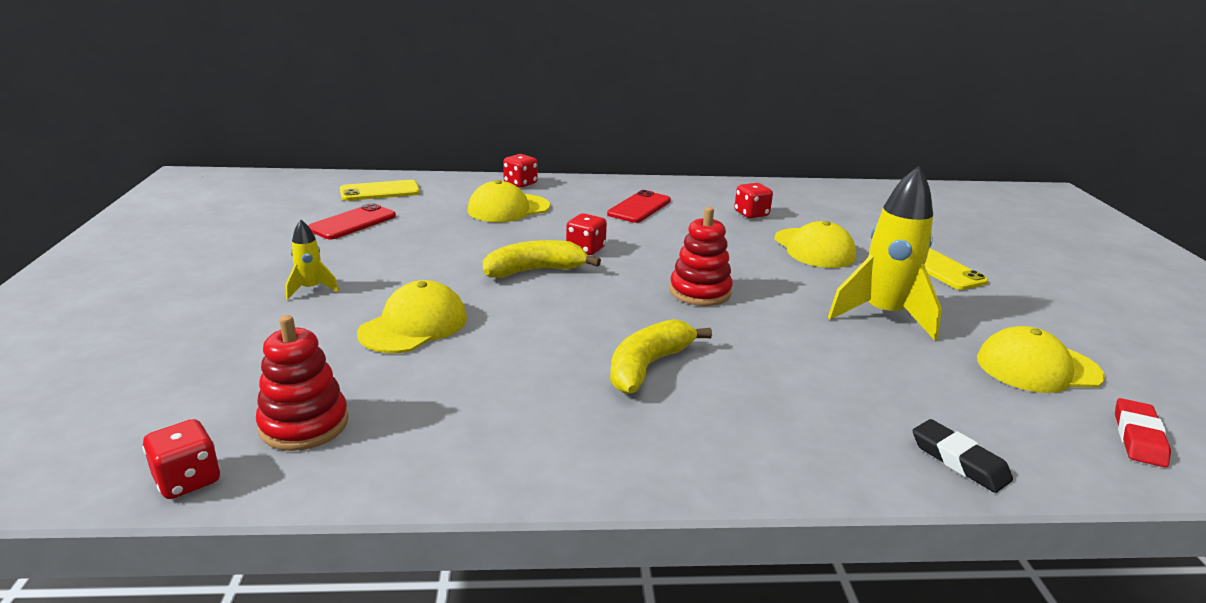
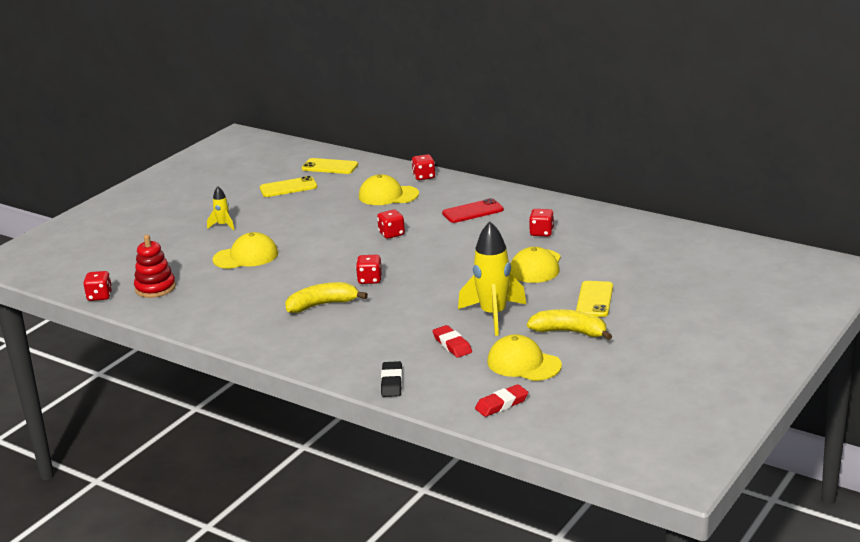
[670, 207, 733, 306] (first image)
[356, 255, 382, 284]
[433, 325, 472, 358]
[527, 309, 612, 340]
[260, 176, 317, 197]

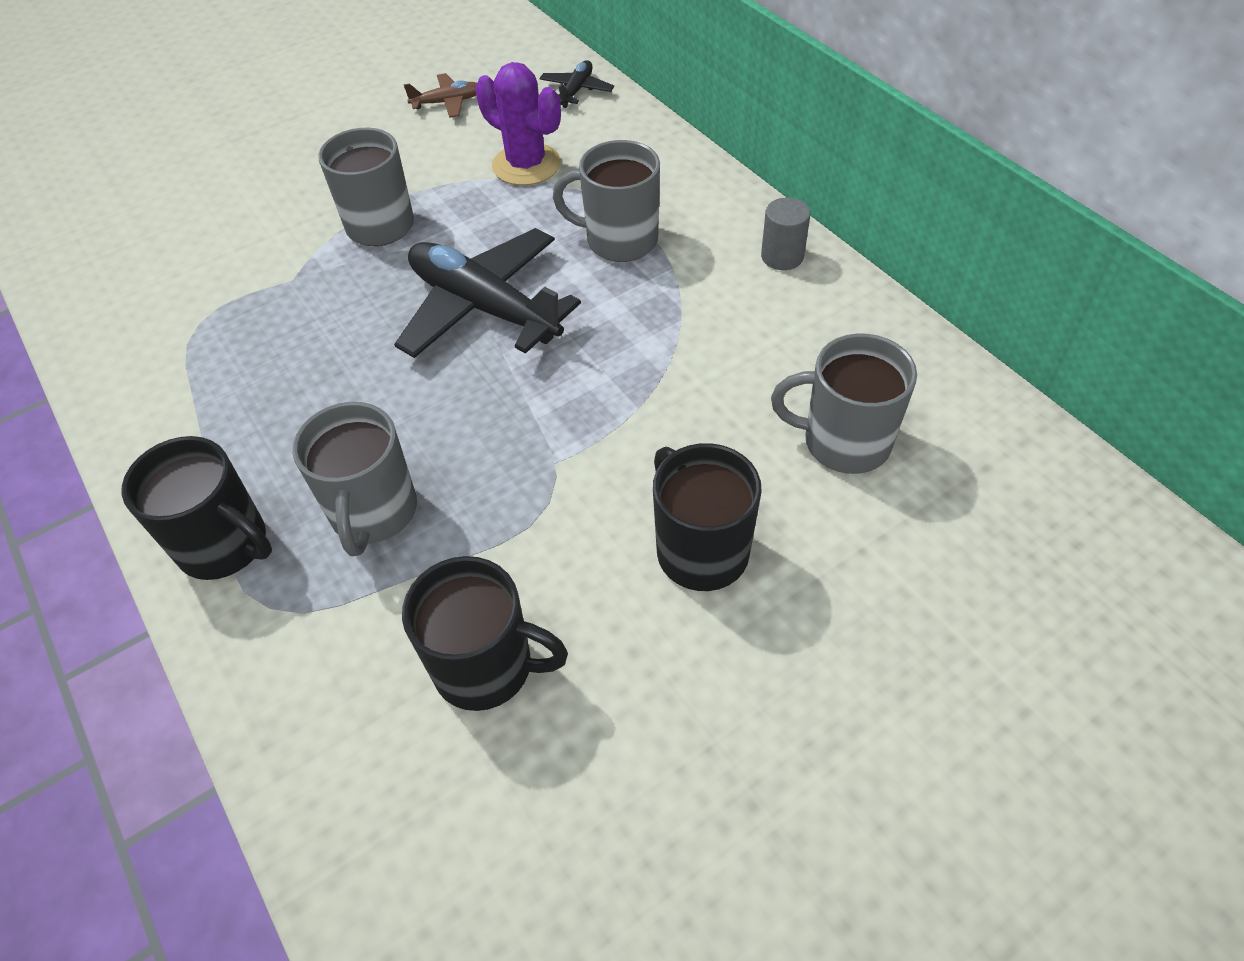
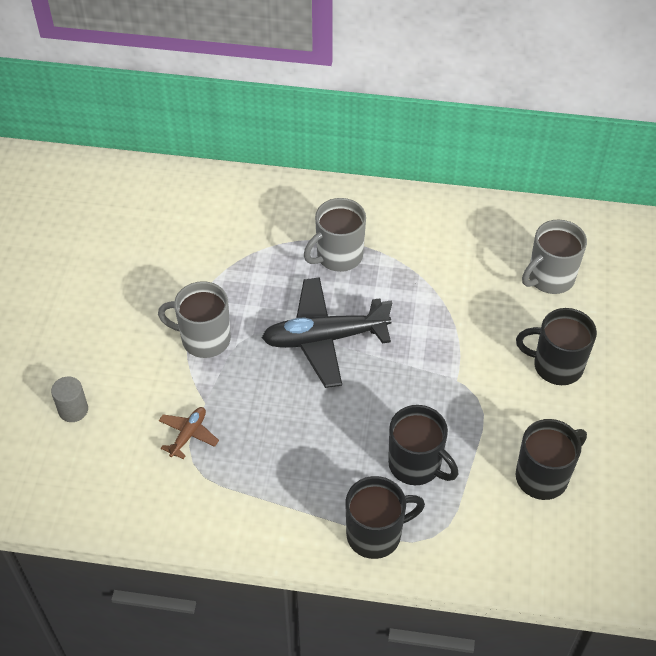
[475, 62, 561, 186] (first image)
[539, 60, 614, 108] (first image)
[159, 407, 219, 459]
[51, 376, 88, 422]
[388, 405, 458, 485]

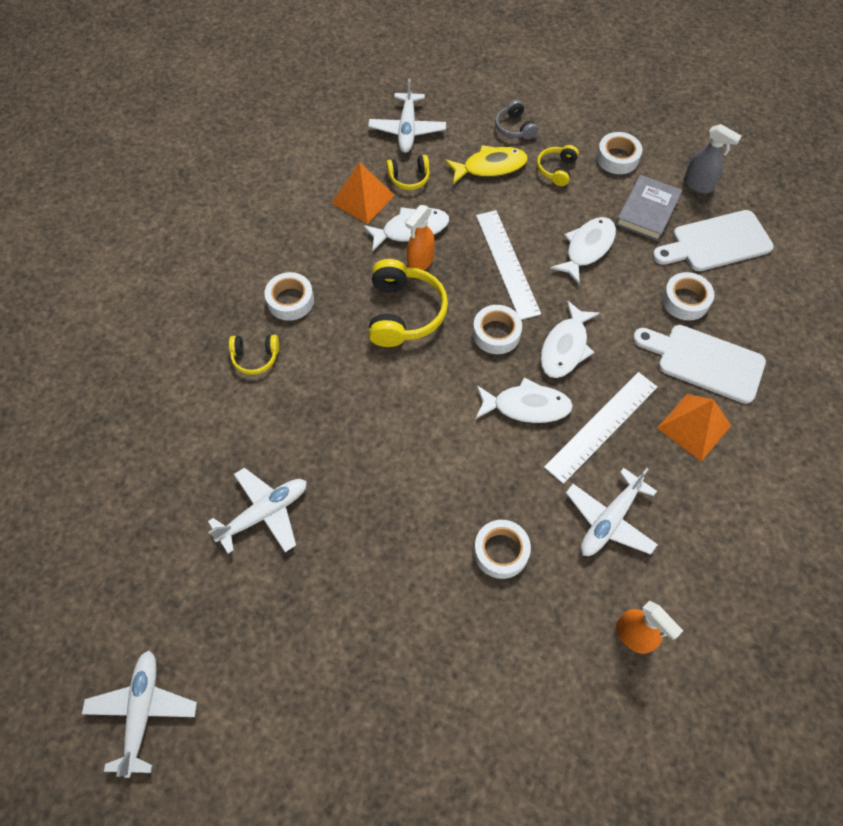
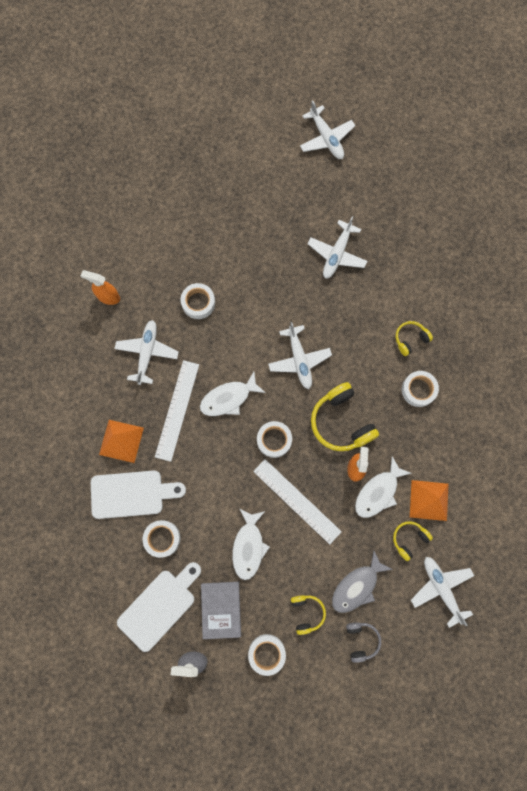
[540, 300, 600, 378] (first image)
[268, 322, 332, 389]
[332, 551, 393, 613]
[346, 622, 381, 663]

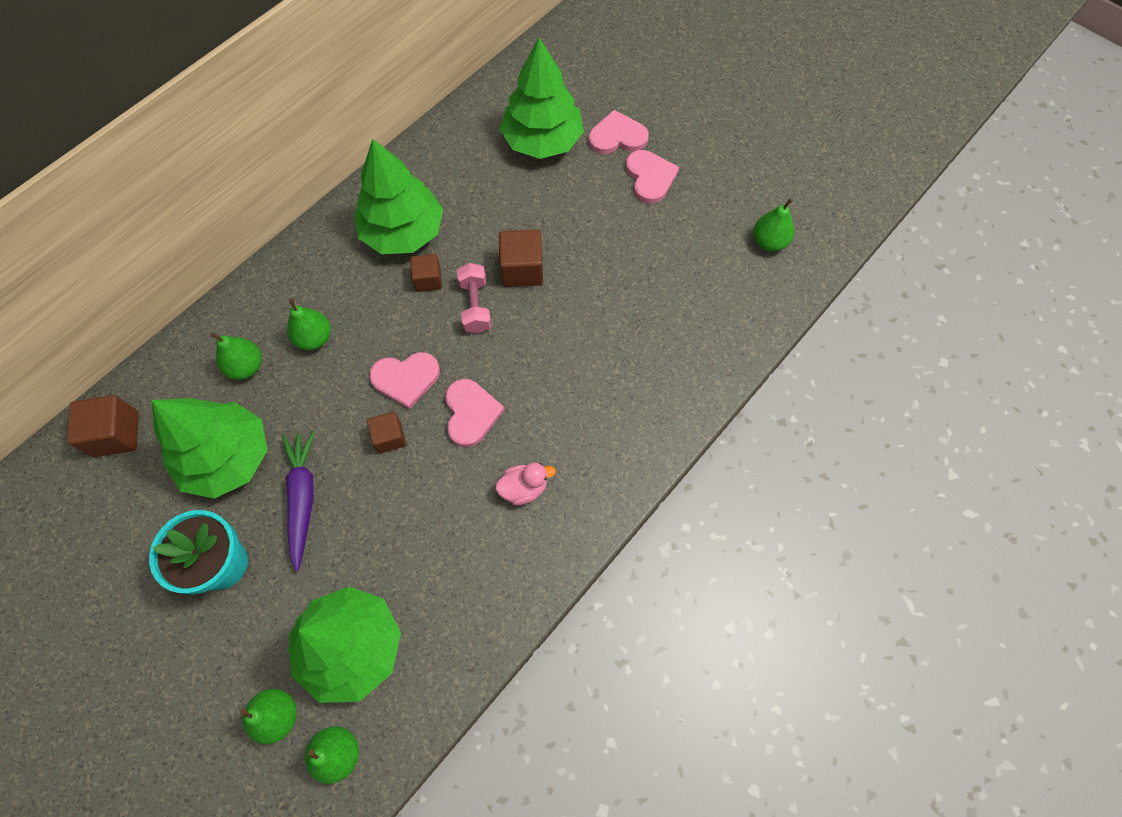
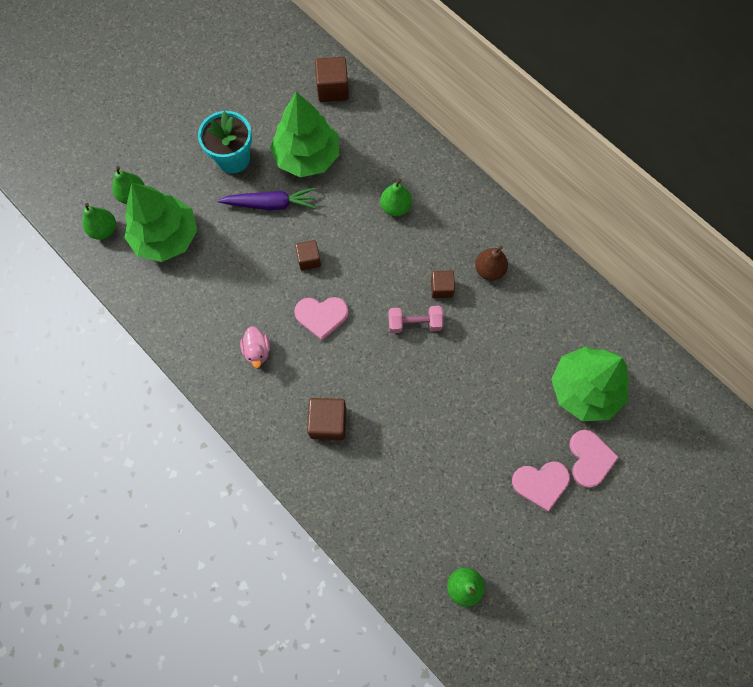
[210, 332, 262, 380] (first image)
[369, 352, 440, 409] (first image)
[307, 398, 346, 440]
[475, 246, 508, 280]

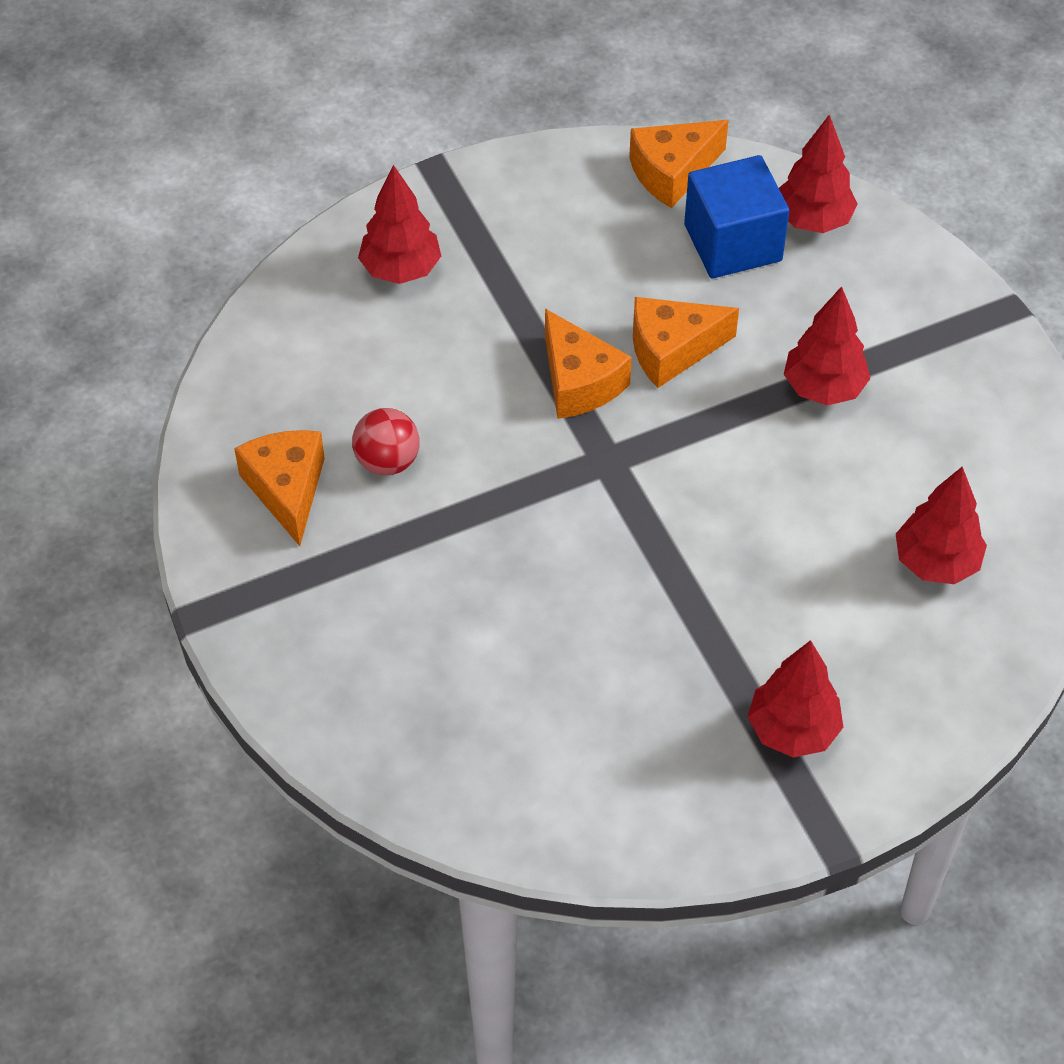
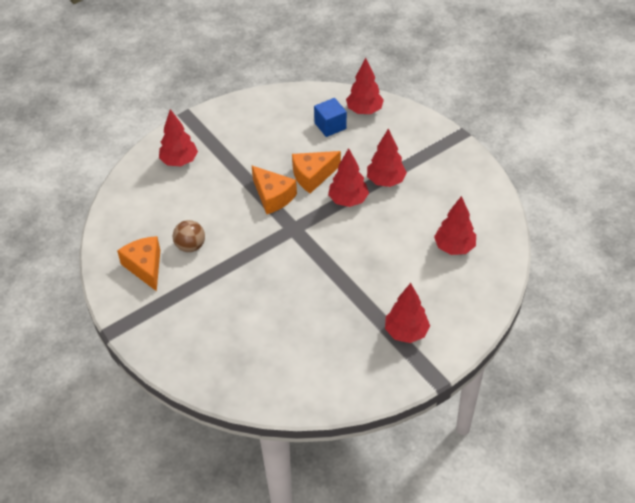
[629, 120, 729, 208] (first image)
[328, 148, 369, 207]
[173, 220, 205, 252]
[314, 98, 347, 137]

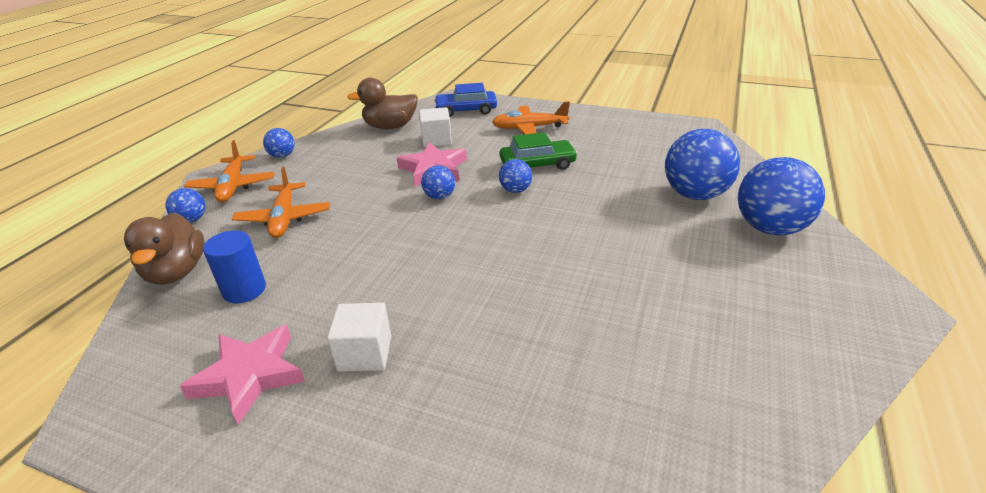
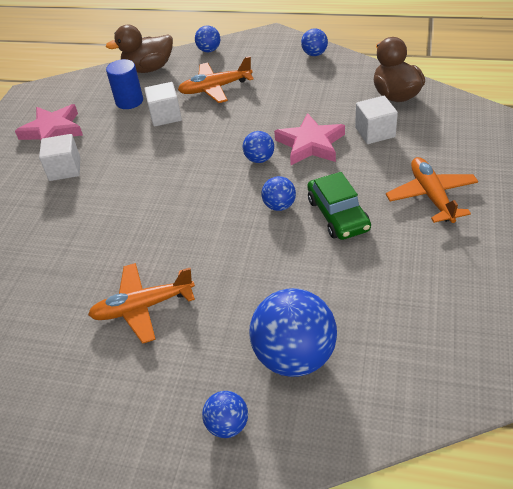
[434, 83, 497, 117] (first image)
[144, 82, 182, 127]
[88, 263, 195, 344]
[202, 391, 248, 438]

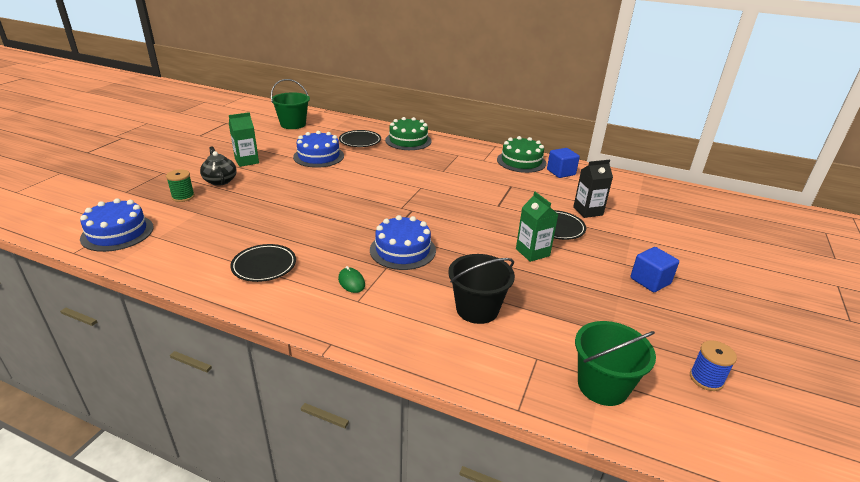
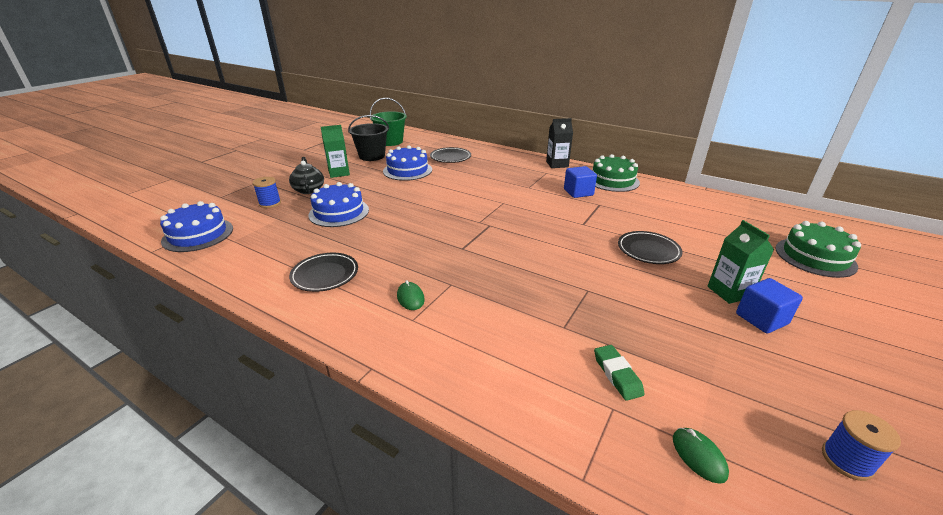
[594, 345, 644, 401]
[308, 182, 369, 227]
[775, 221, 861, 278]
[348, 115, 389, 161]
[707, 220, 774, 304]
[564, 166, 597, 198]
[546, 118, 573, 168]
[673, 428, 729, 484]
[252, 177, 281, 208]

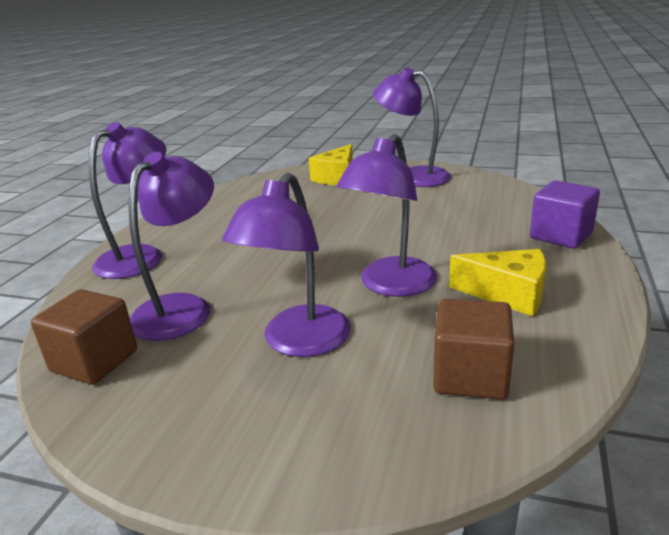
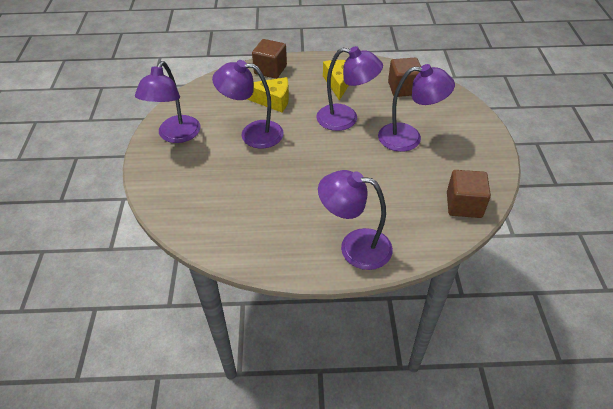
[212, 60, 284, 148]
[247, 77, 289, 112]
[252, 39, 287, 79]

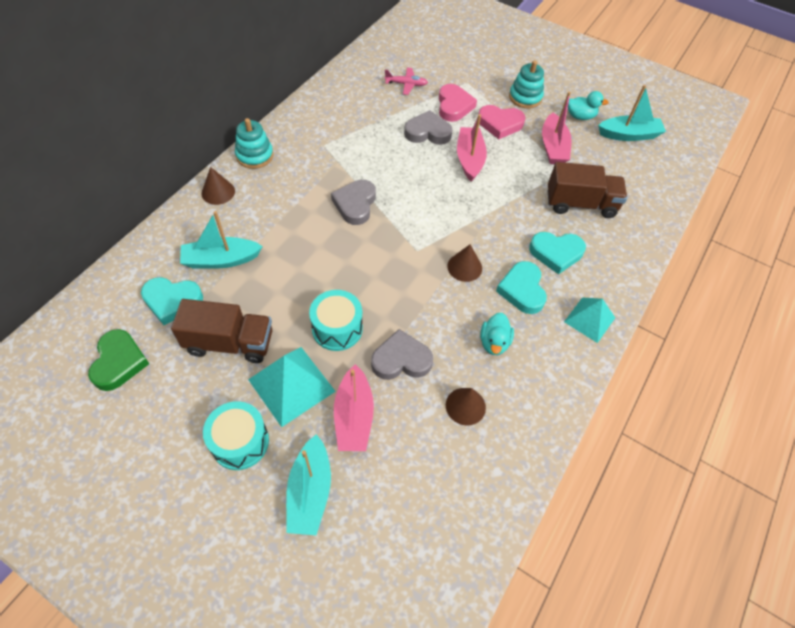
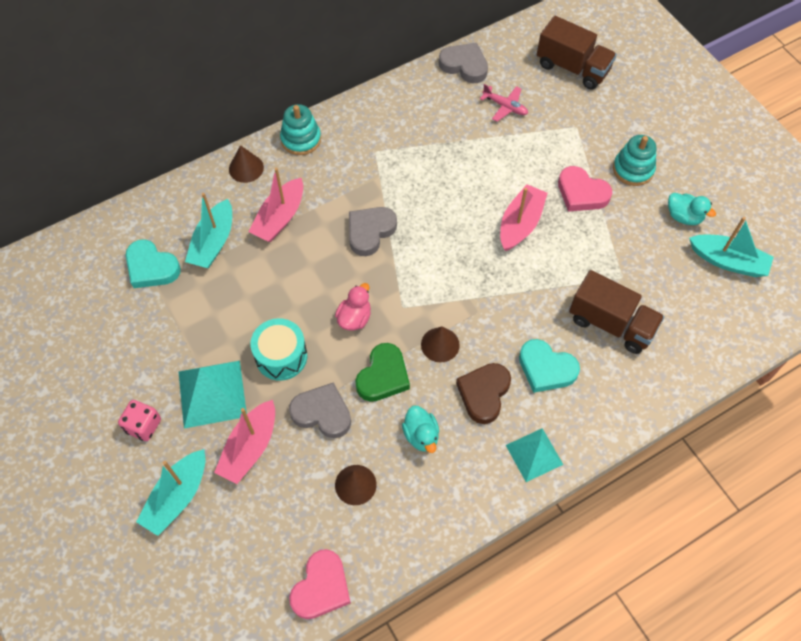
[335, 283, 371, 331]
[355, 343, 410, 402]
[537, 16, 617, 89]
[439, 43, 488, 83]
[289, 549, 351, 619]
[249, 168, 303, 242]
[118, 400, 161, 441]
[456, 363, 511, 424]
[185, 193, 232, 268]
[402, 406, 439, 453]

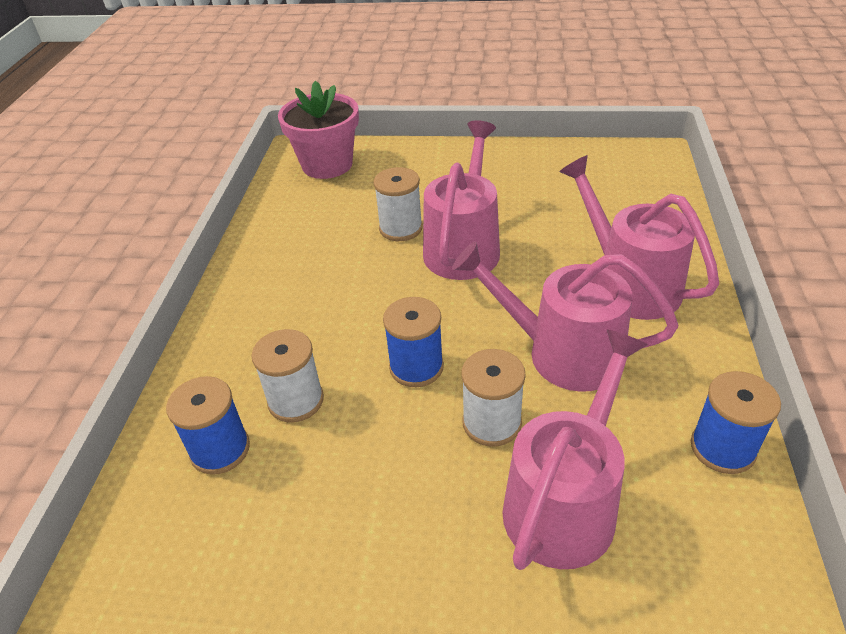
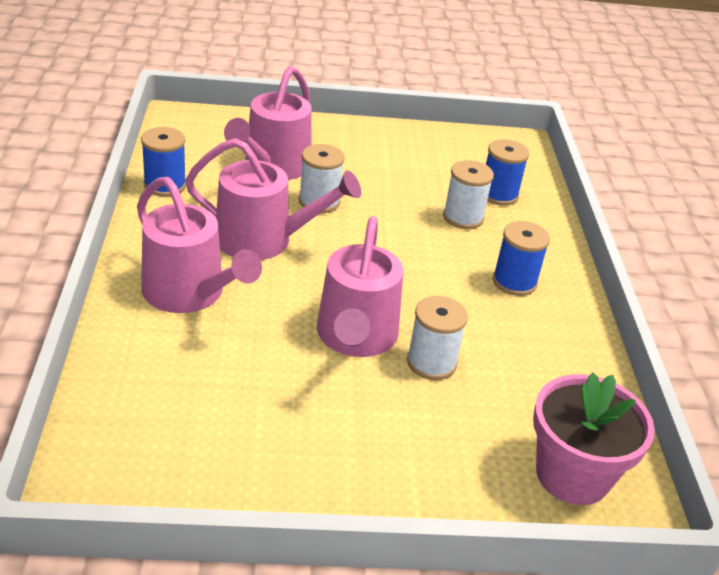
[493, 221, 550, 296]

